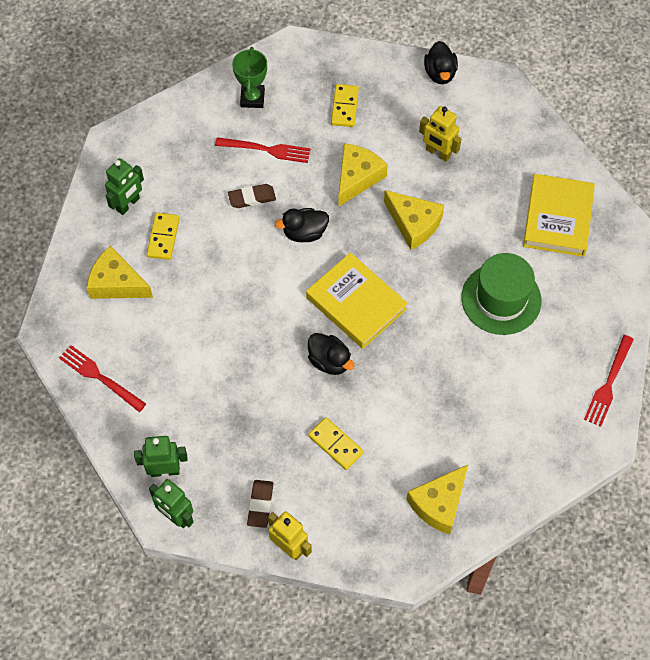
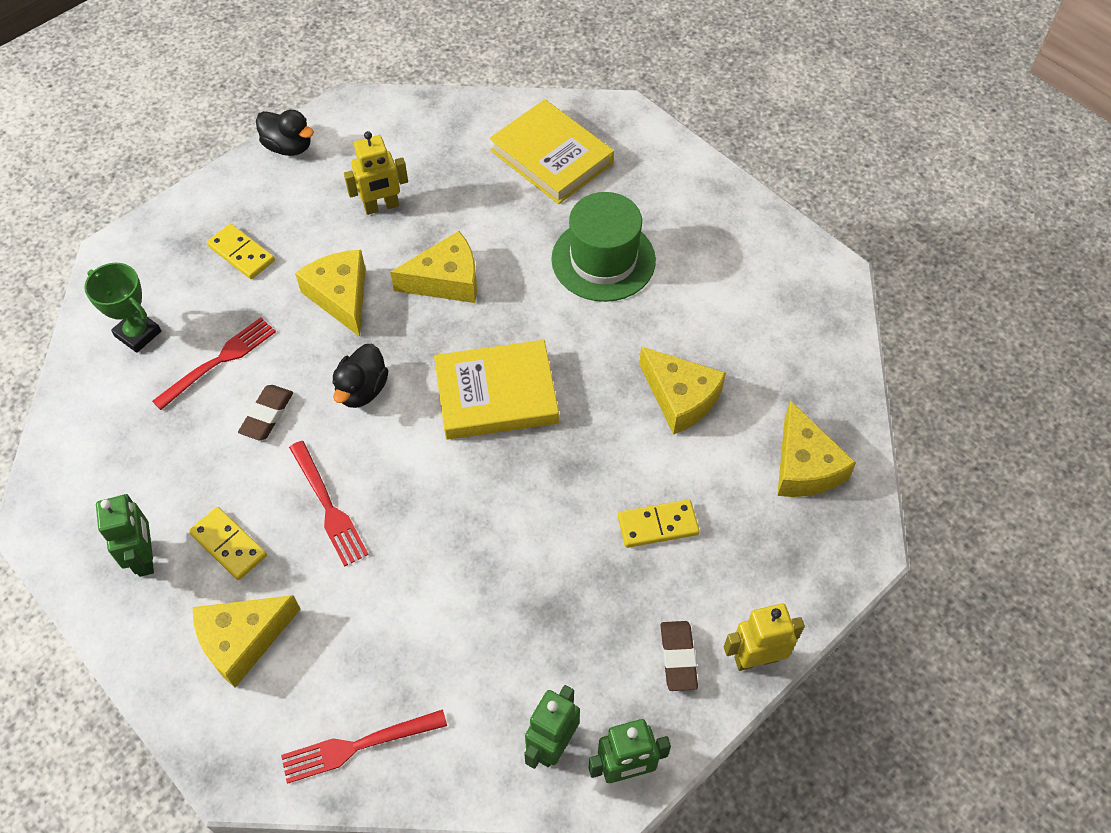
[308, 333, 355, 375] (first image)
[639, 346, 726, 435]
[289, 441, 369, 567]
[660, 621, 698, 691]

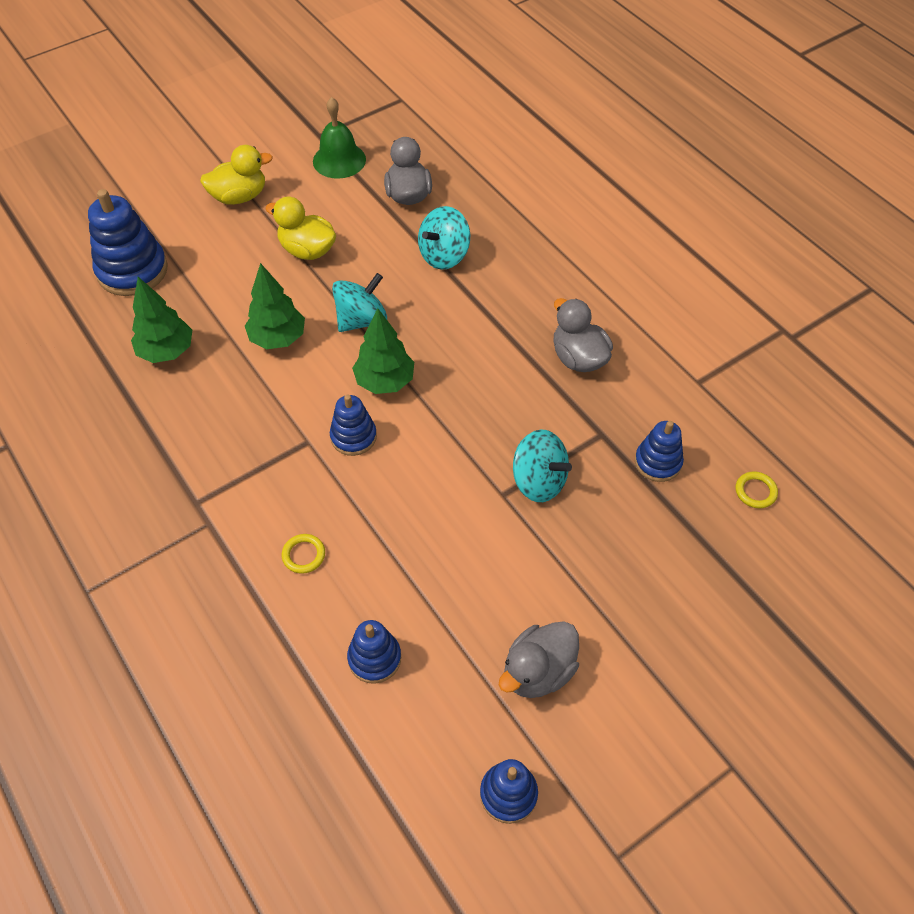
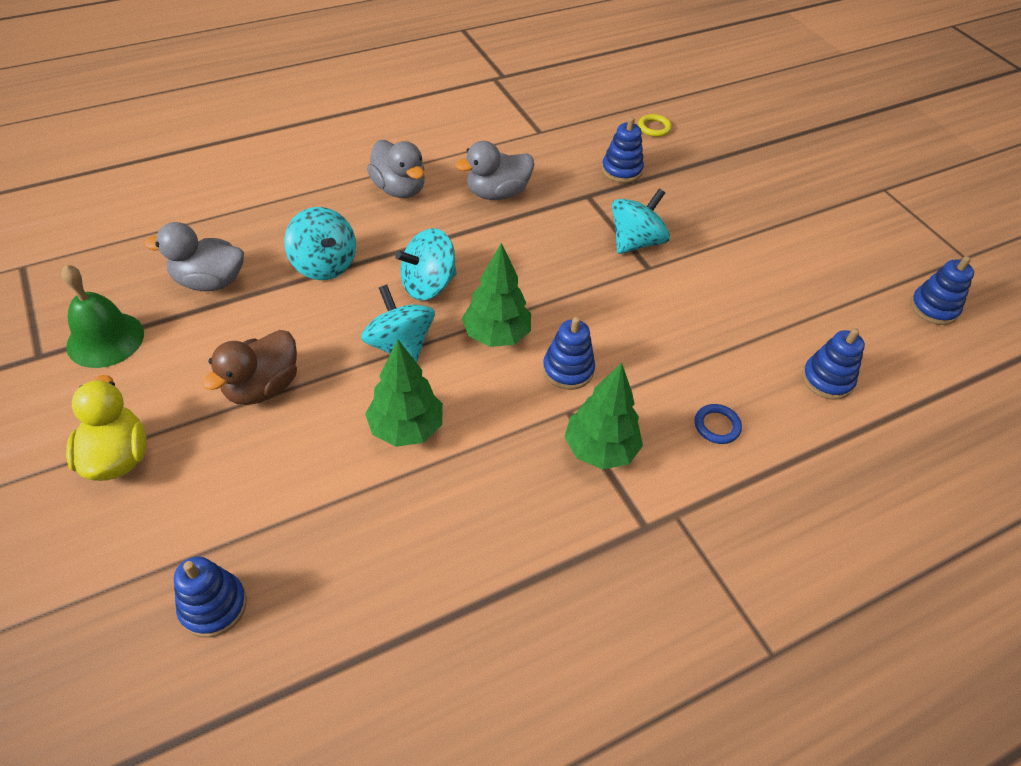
[395, 228, 457, 300]
[564, 363, 643, 469]
[367, 140, 425, 198]
[203, 330, 297, 405]
[695, 404, 742, 444]
[174, 557, 247, 638]

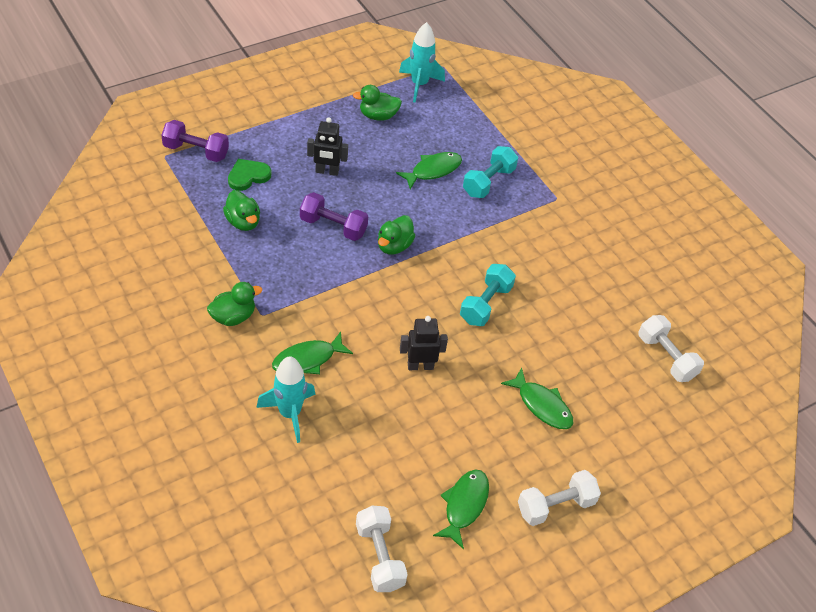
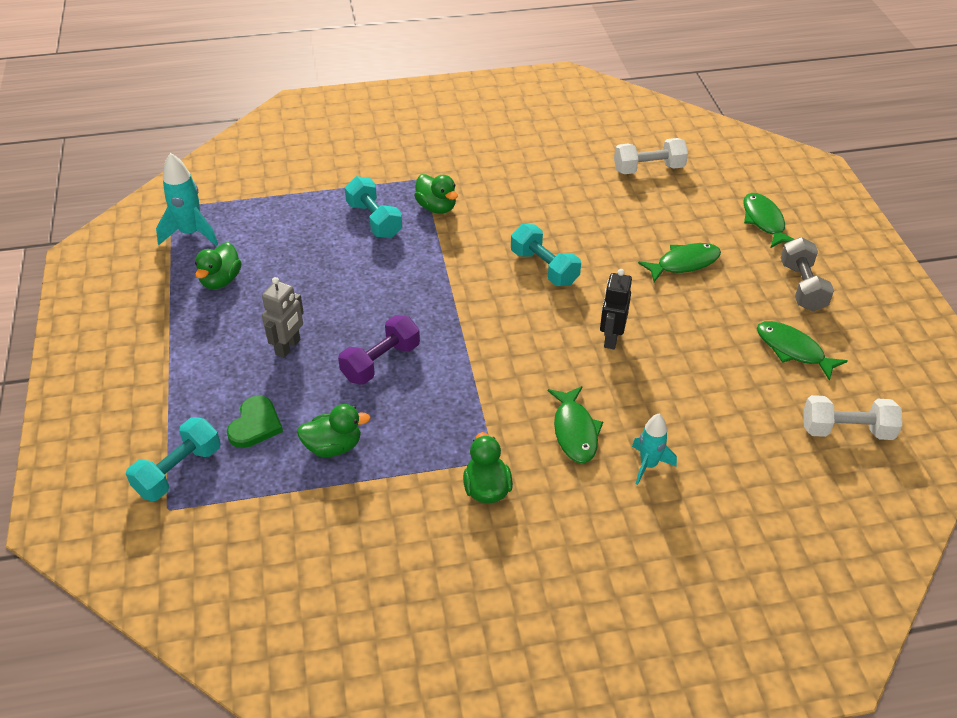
[414, 174, 458, 214]
[743, 193, 794, 248]
[126, 417, 221, 501]
[262, 277, 304, 358]
[781, 237, 834, 312]
[227, 396, 283, 448]
[632, 414, 677, 485]

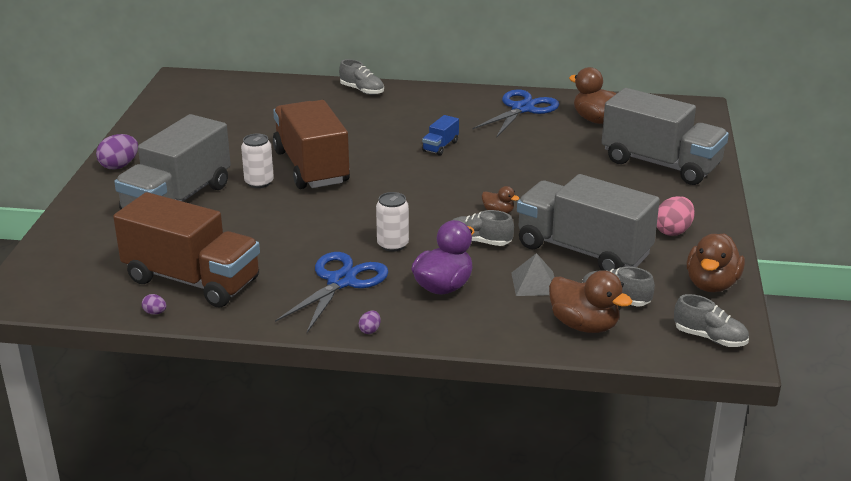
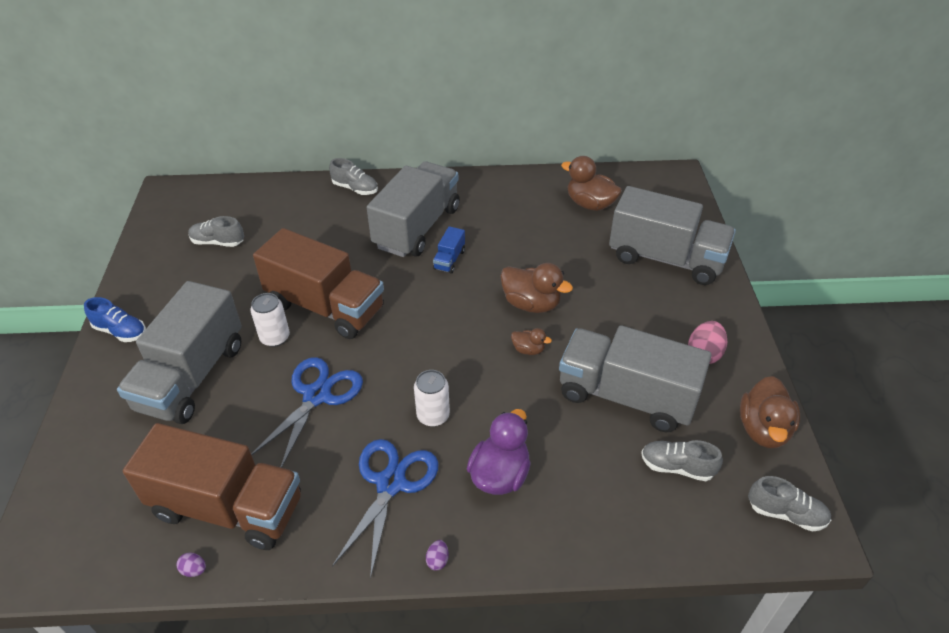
[511, 253, 554, 296] (first image)
[367, 162, 460, 257]
[188, 216, 244, 247]
[251, 357, 363, 468]
[500, 263, 573, 313]
[84, 297, 146, 342]
[253, 228, 384, 339]

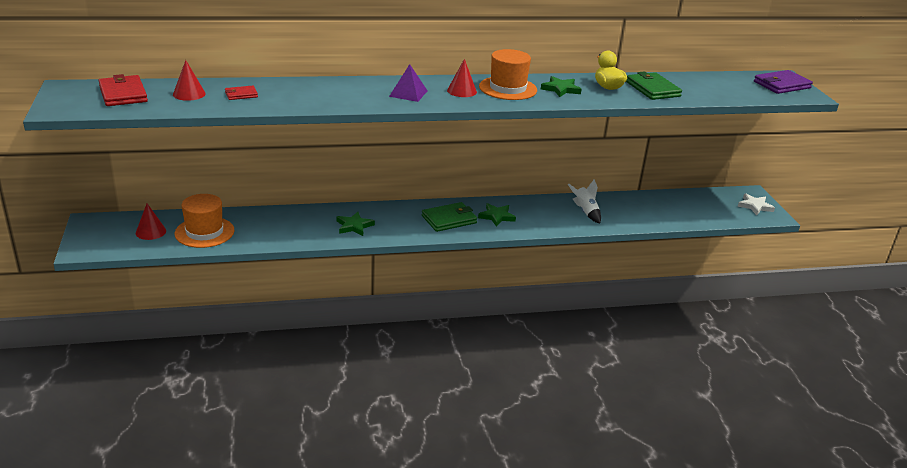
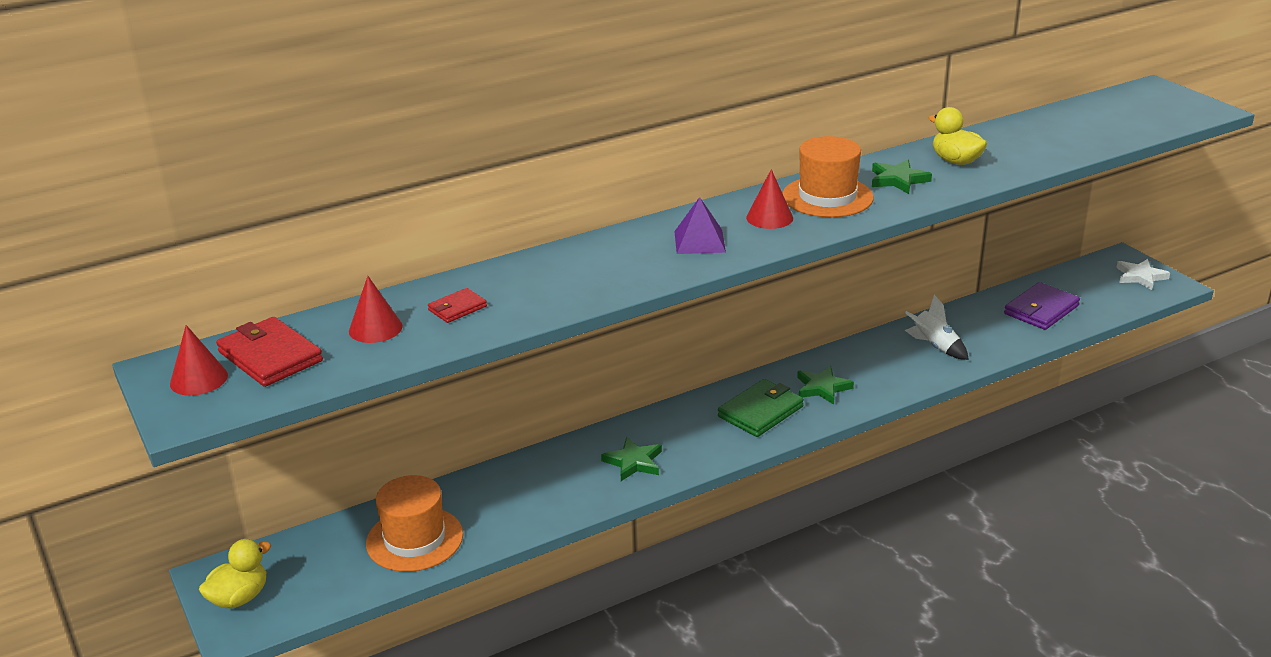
[626, 71, 682, 100] (first image)
[199, 539, 271, 608]
[170, 325, 228, 396]
[1004, 282, 1080, 330]

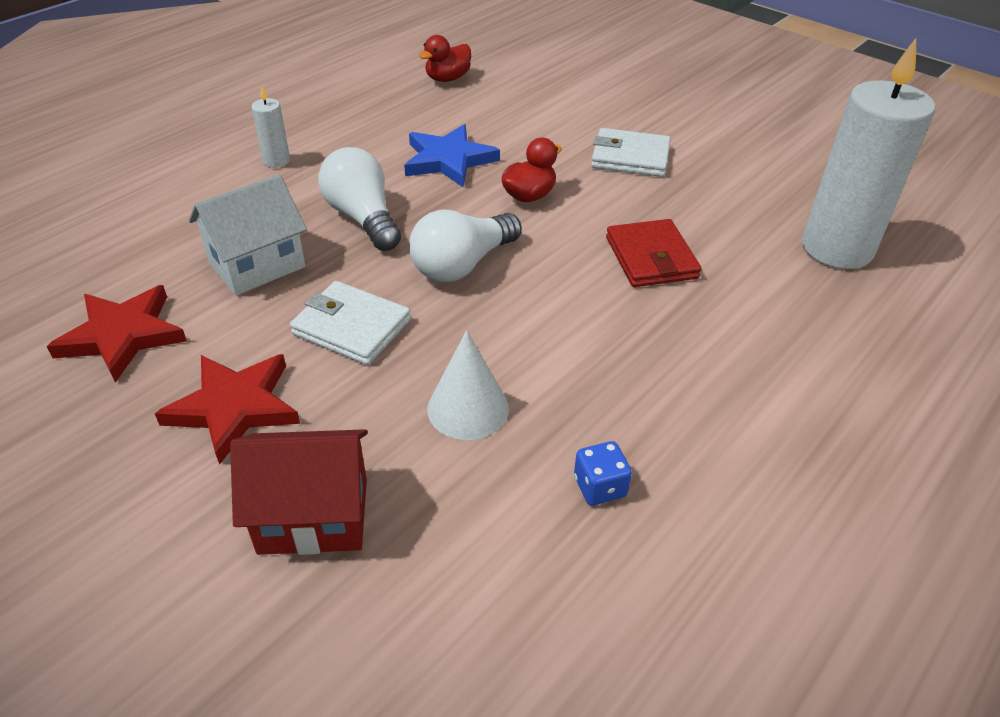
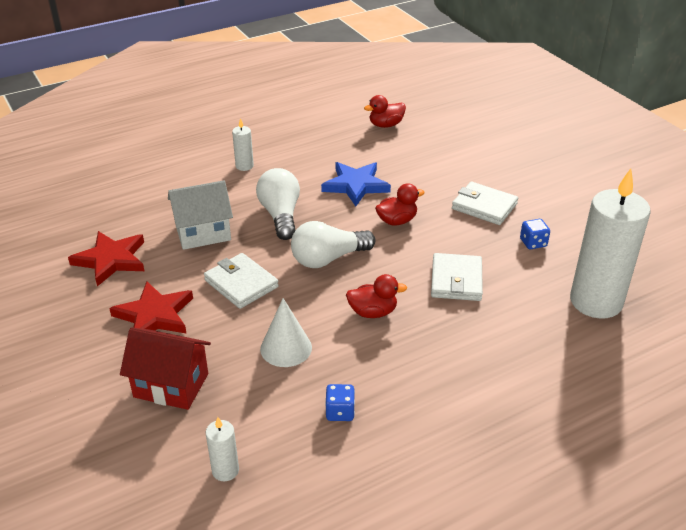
[205, 417, 239, 481]
[346, 274, 407, 318]
[520, 219, 550, 249]
[431, 253, 483, 301]

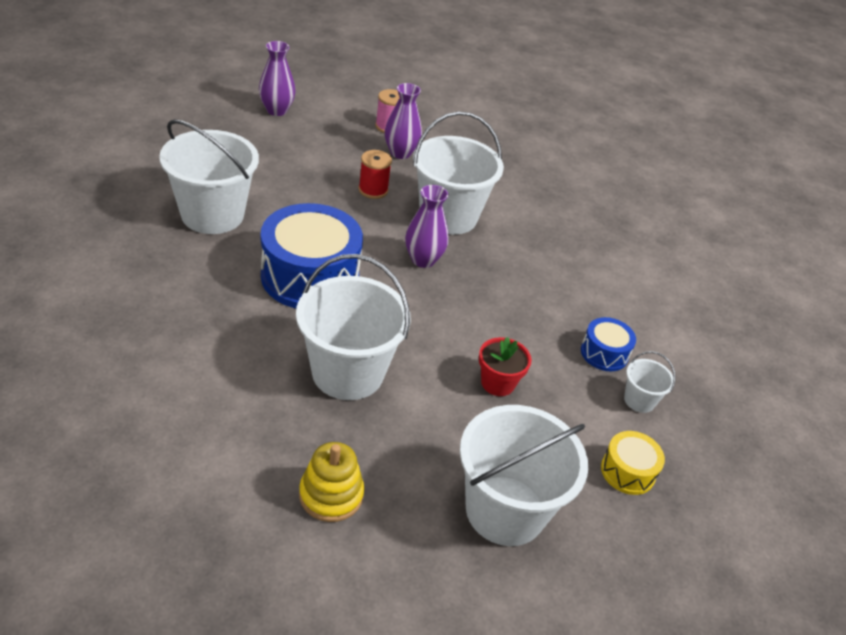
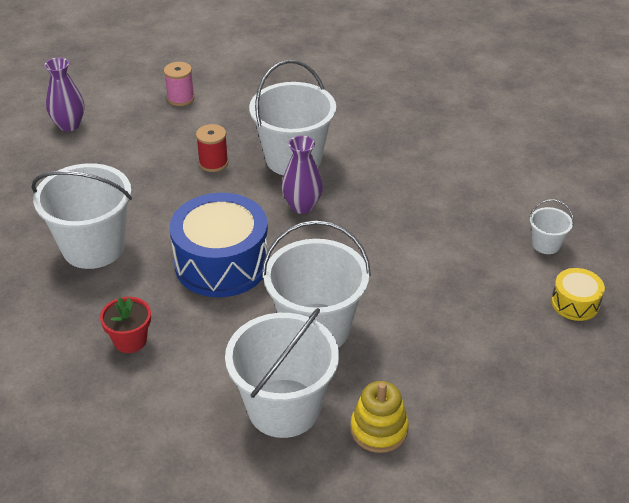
[385, 83, 422, 159] (first image)
[581, 317, 636, 371] (first image)
[225, 308, 339, 438]
[100, 297, 151, 353]

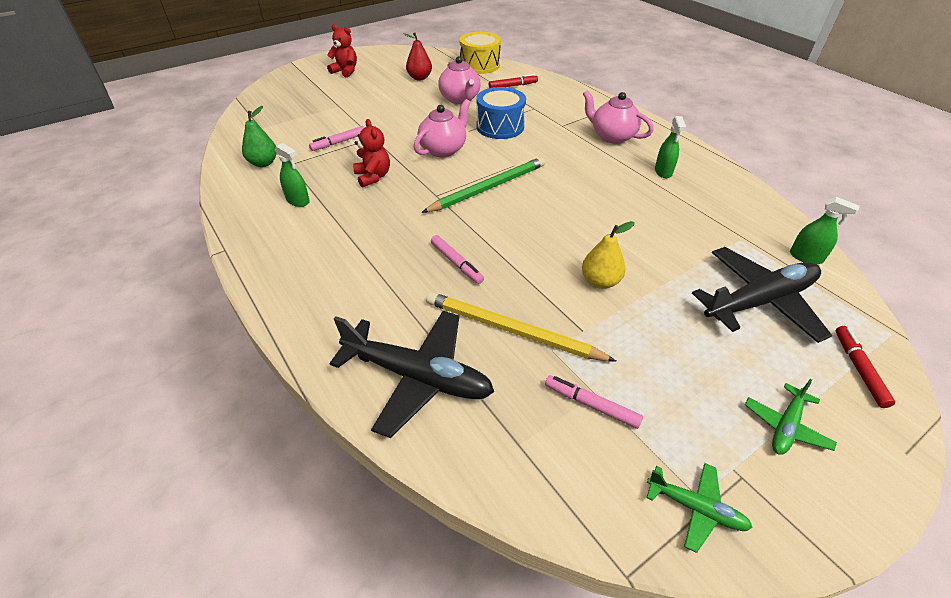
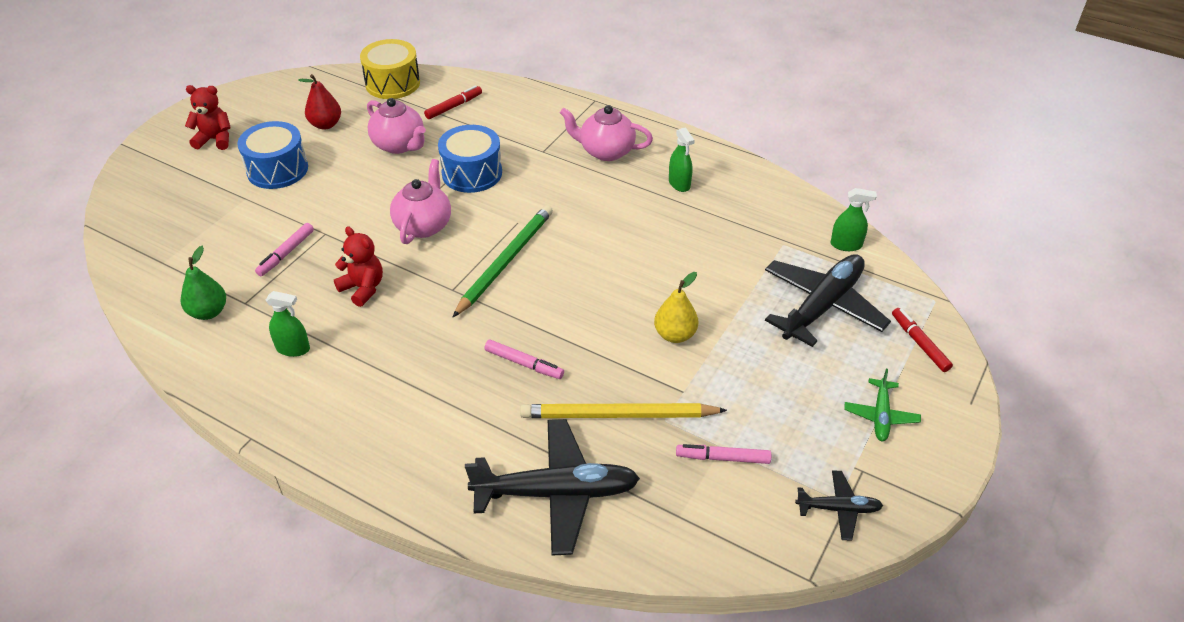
[237, 121, 308, 189]
[795, 470, 883, 541]

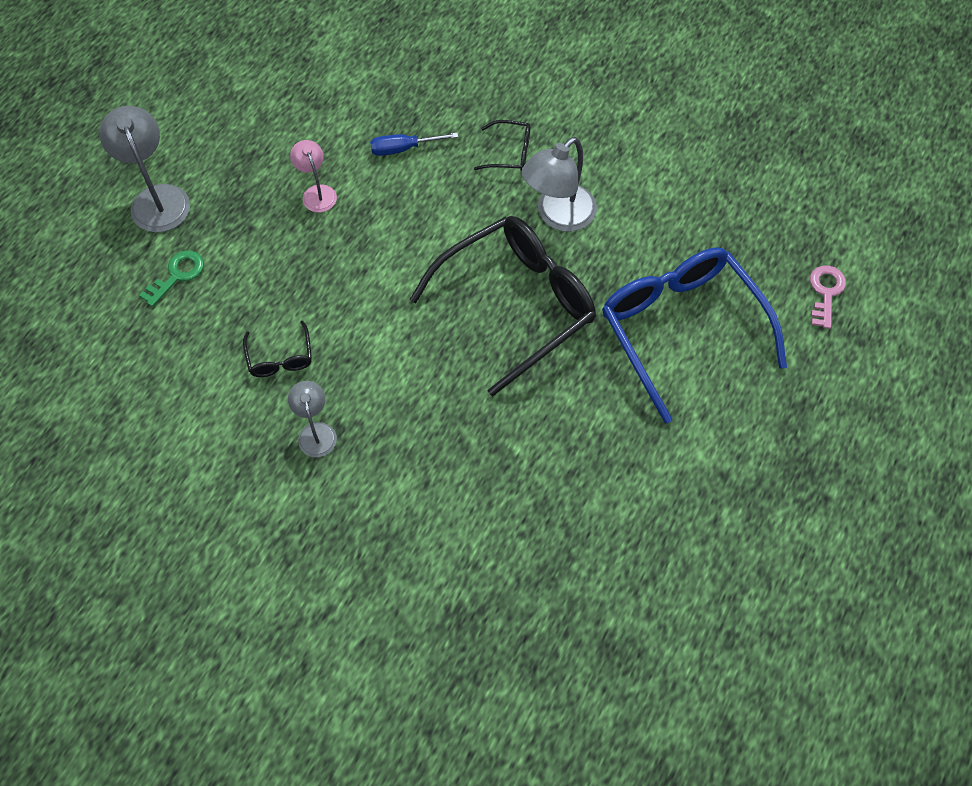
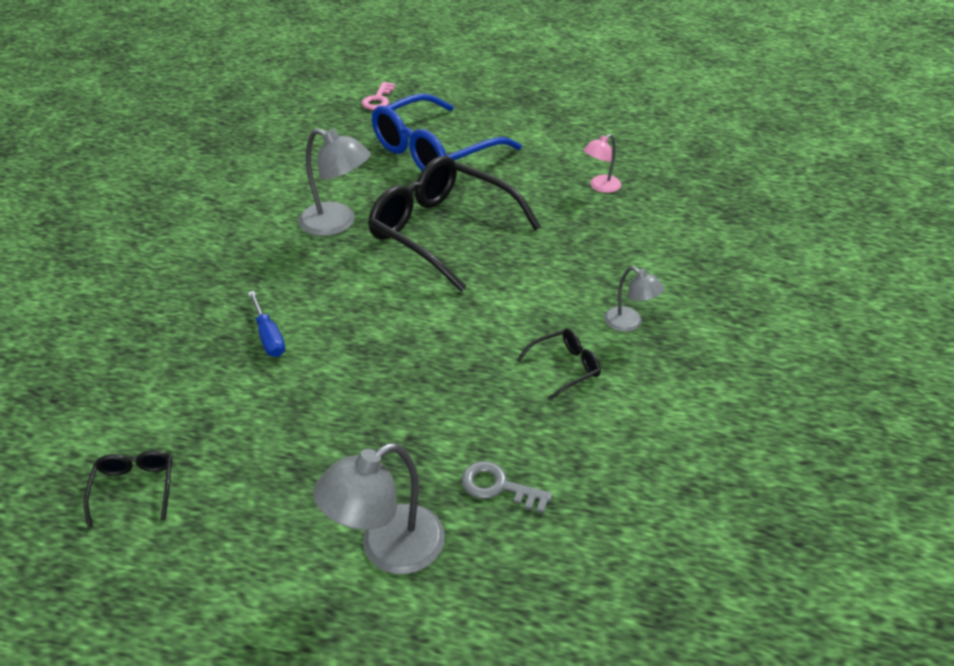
[583, 134, 621, 193]
[84, 451, 172, 528]
[461, 461, 553, 513]
[604, 266, 664, 332]
[362, 82, 396, 110]

